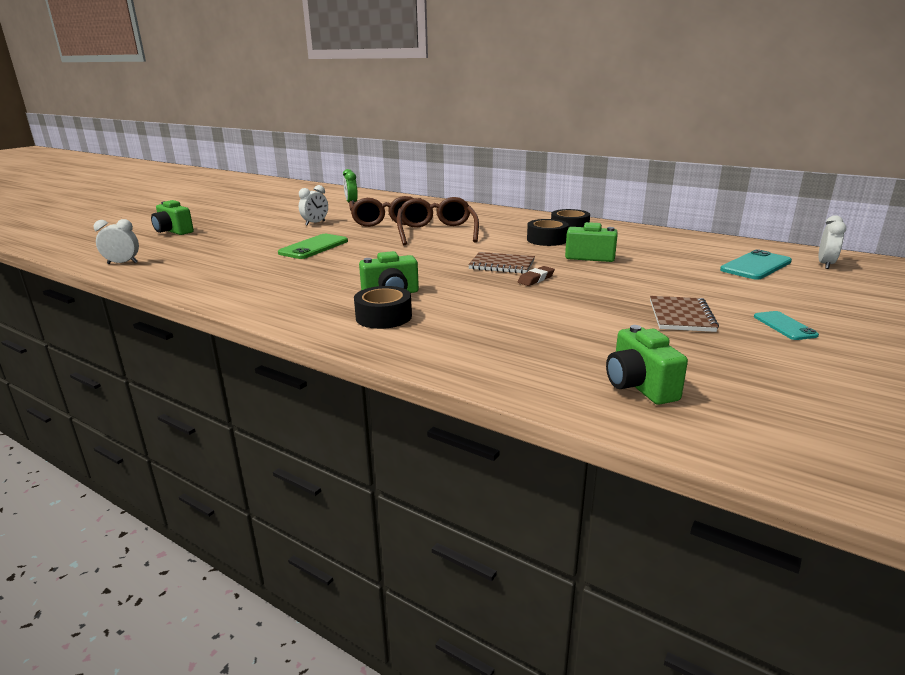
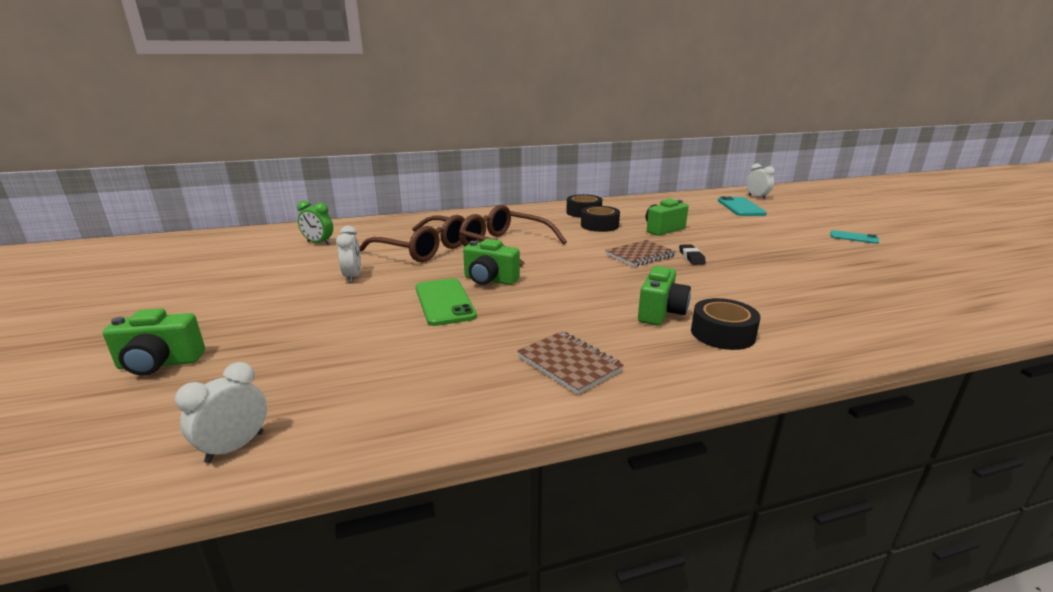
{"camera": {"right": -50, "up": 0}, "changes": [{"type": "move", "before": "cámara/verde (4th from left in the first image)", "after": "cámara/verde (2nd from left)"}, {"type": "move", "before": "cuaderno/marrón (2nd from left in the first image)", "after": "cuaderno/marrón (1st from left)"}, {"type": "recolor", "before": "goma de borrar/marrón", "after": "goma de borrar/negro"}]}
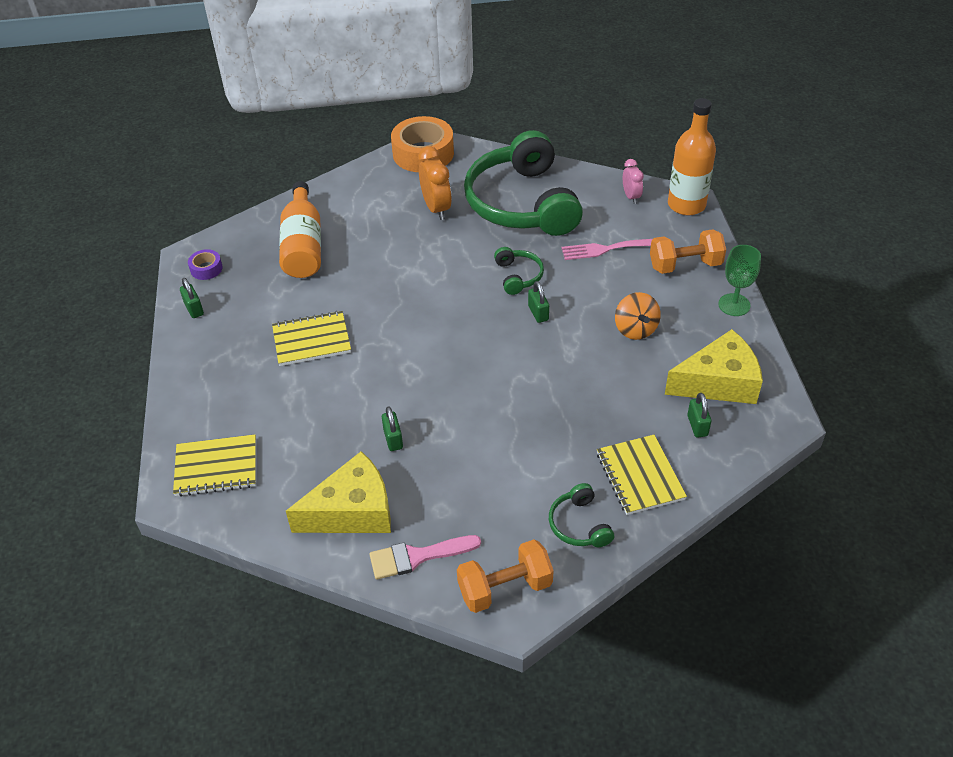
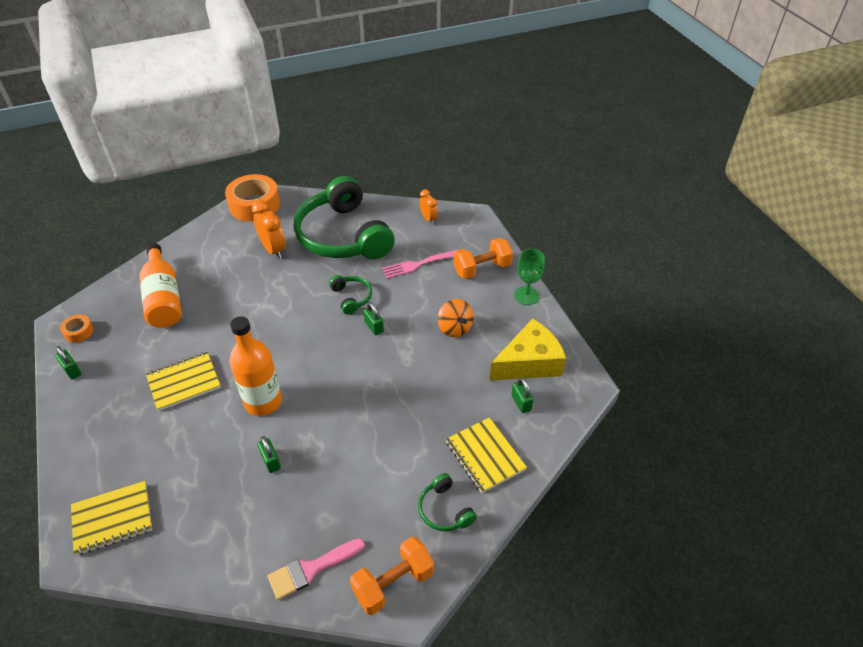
{"camera": {"right": -15, "up": 0}, "changes": [{"type": "recolor", "before": "cinta adhesiva/morado", "after": "cinta adhesiva/naranja (1st from left)"}, {"type": "move", "before": "botella/naranja (2nd from left)"}, {"type": "recolor", "before": "despertador/rosa", "after": "despertador/naranja (2nd from left)"}, {"type": "delete", "before": "queso/amarillo (1st from left)"}]}
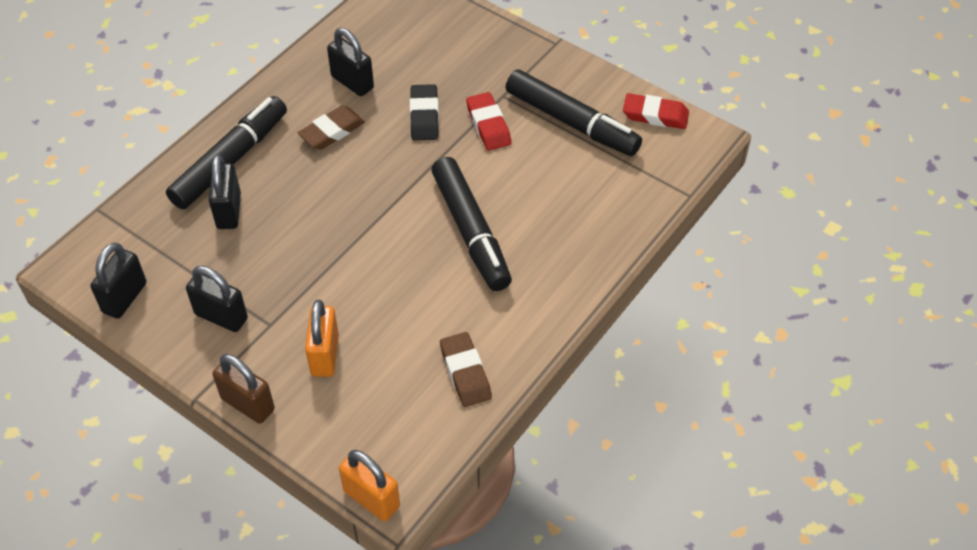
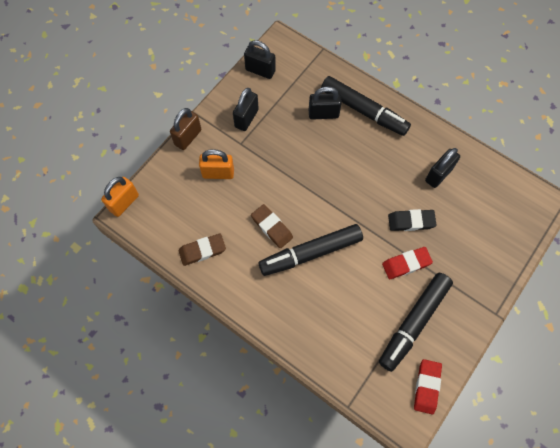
{"camera": {"right": 90, "up": 15}, "changes": [{"type": "move", "before": "goma de borrar/marrón (1st from left in the first image)", "after": "goma de borrar/marrón (2nd from left)"}]}
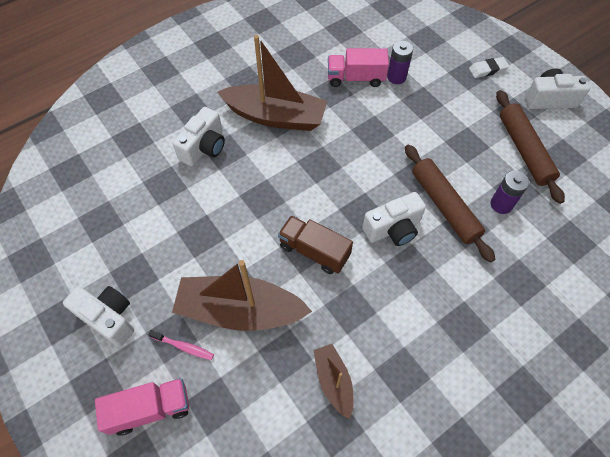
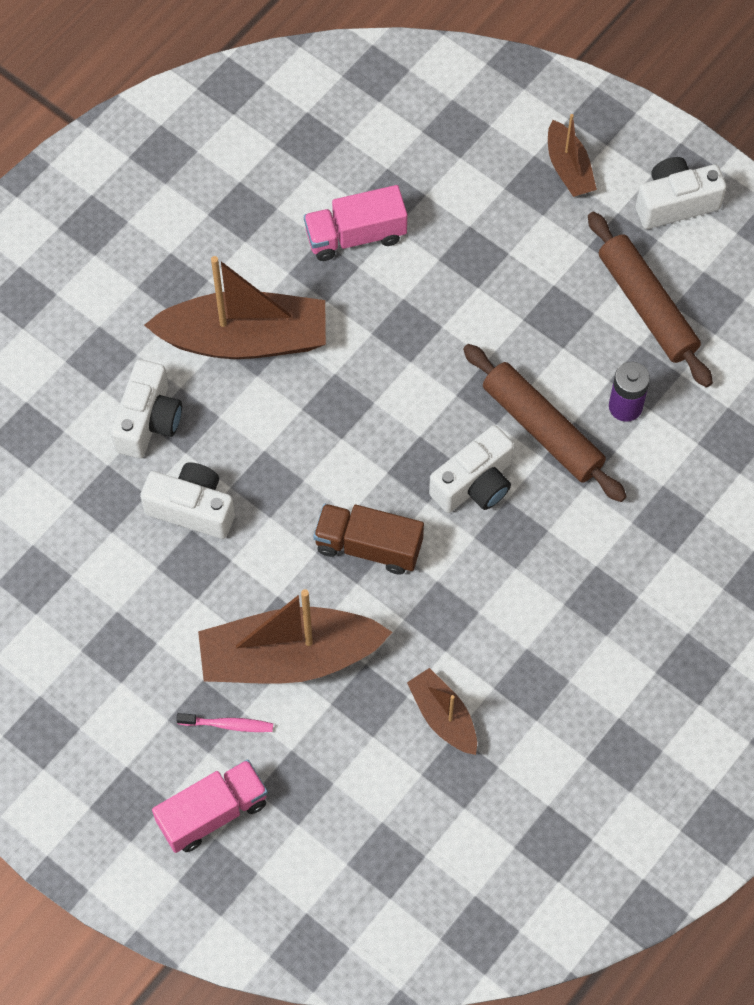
{"camera": {"right": -15, "up": 5}, "changes": [{"type": "move", "before": "cámara/blanco (1st from left in the first image)", "after": "cámara/blanco (2nd from left)"}, {"type": "replace", "before": "goma de borrar/blanco", "after": "barco/marrón (4th from left)"}, {"type": "delete", "before": "pila/morado (1st from left)"}]}
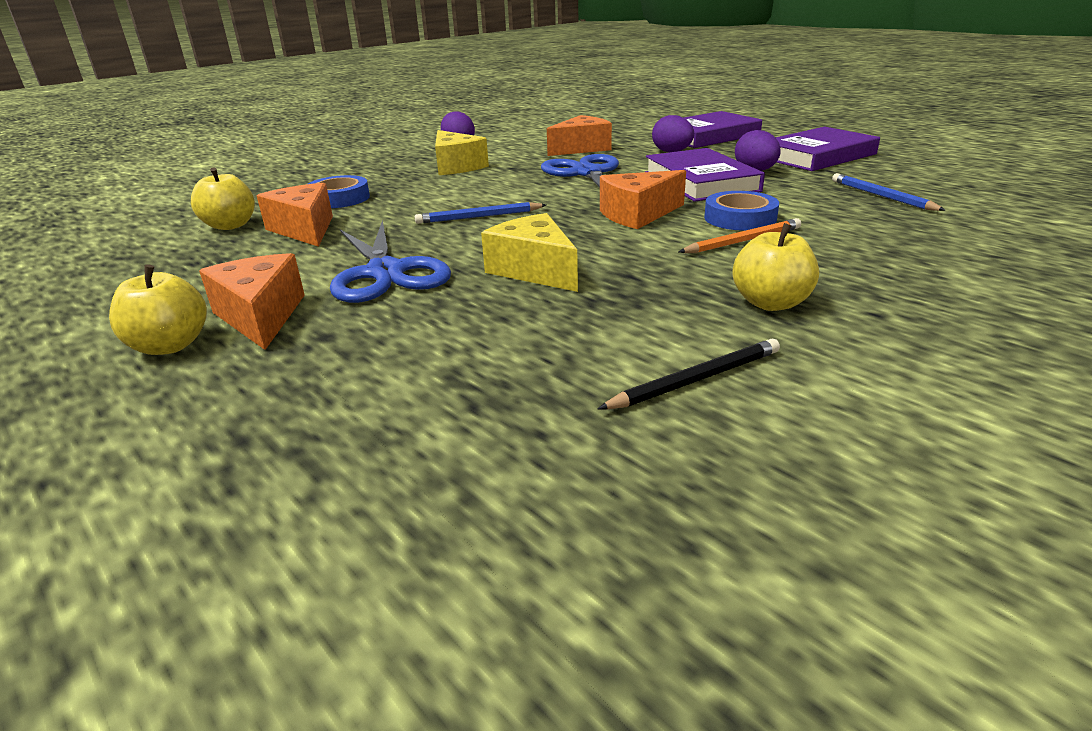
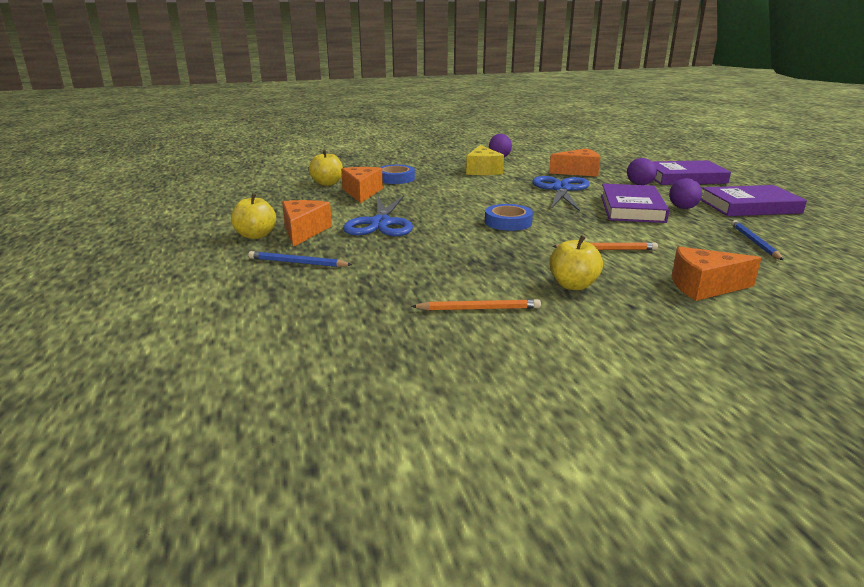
{"camera": {"right": 25, "up": -5}, "changes": [{"type": "move", "before": "lápiz/azul (1st from left)"}, {"type": "recolor", "before": "lápiz/negro", "after": "lápiz/naranja (1st from left)"}, {"type": "move", "before": "cinta adhesiva/azul (2nd from left)"}, {"type": "move", "before": "queso/naranja (4th from left)"}, {"type": "delete", "before": "queso/amarillo (2nd from left)"}]}
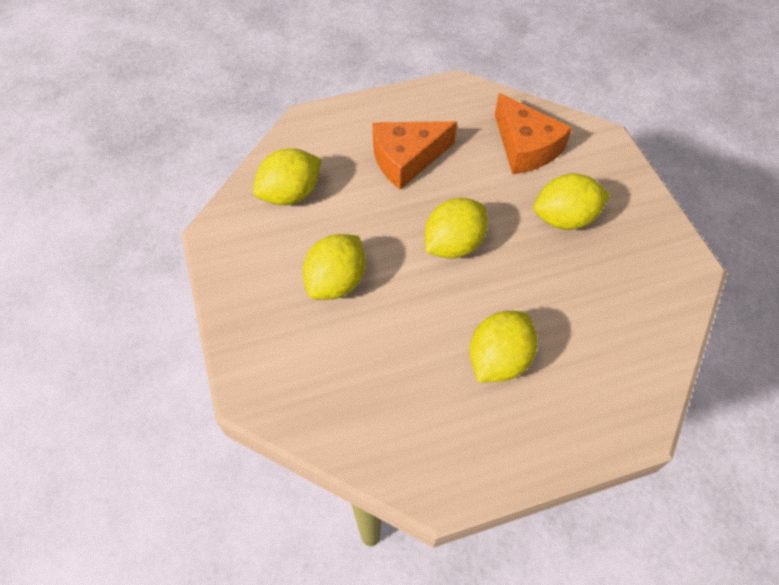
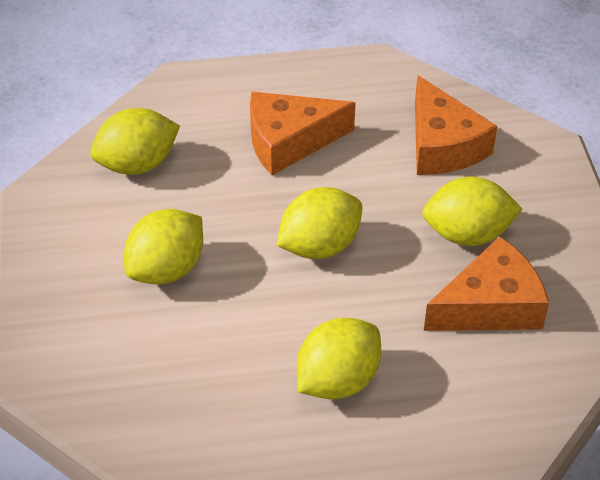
{"camera": {"right": 10, "up": -10}, "changes": [{"type": "insert", "after": "queso/naranja (3rd from left)"}]}
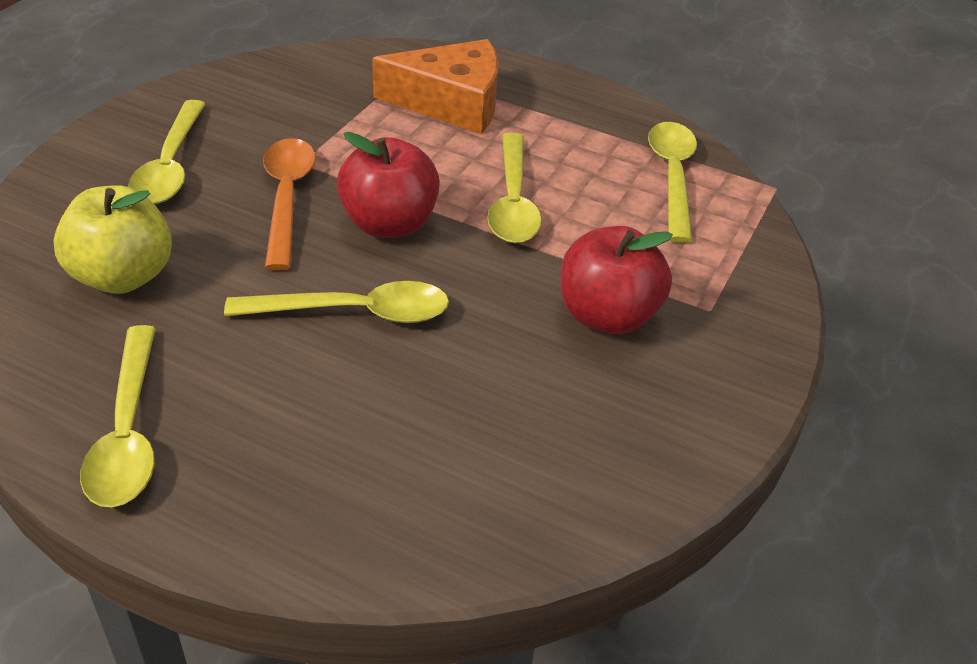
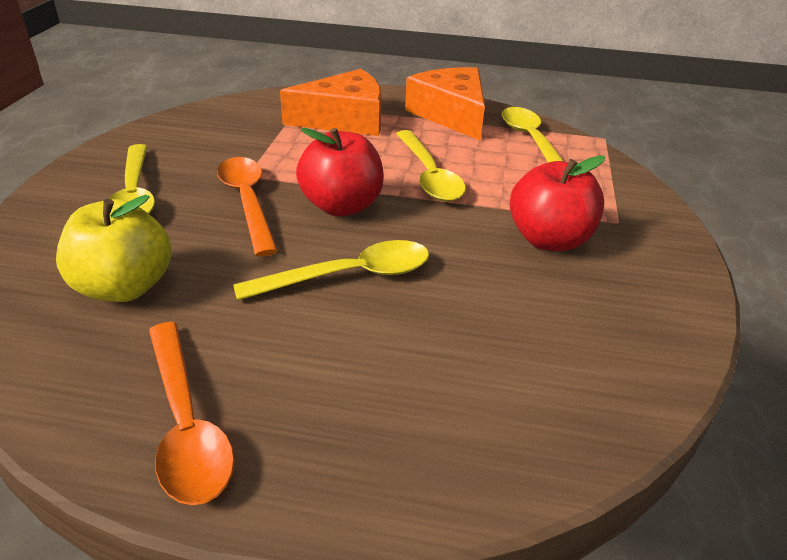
{"camera": {"right": -15, "up": -5}, "changes": [{"type": "recolor", "before": "cuchara/amarillo (1st from left)", "after": "cuchara/naranja (1st from left)"}, {"type": "insert", "after": "queso/naranja (2nd from left)"}]}
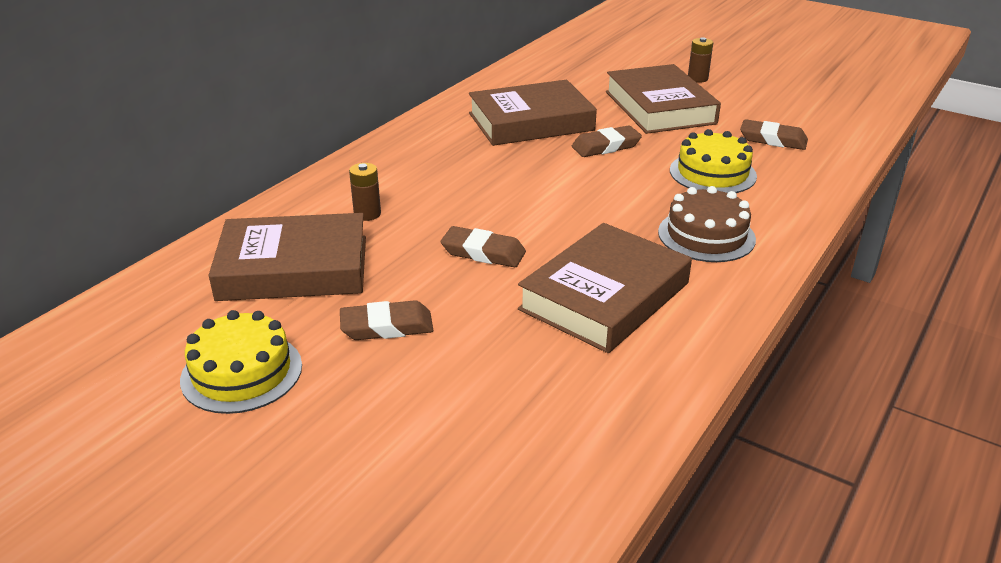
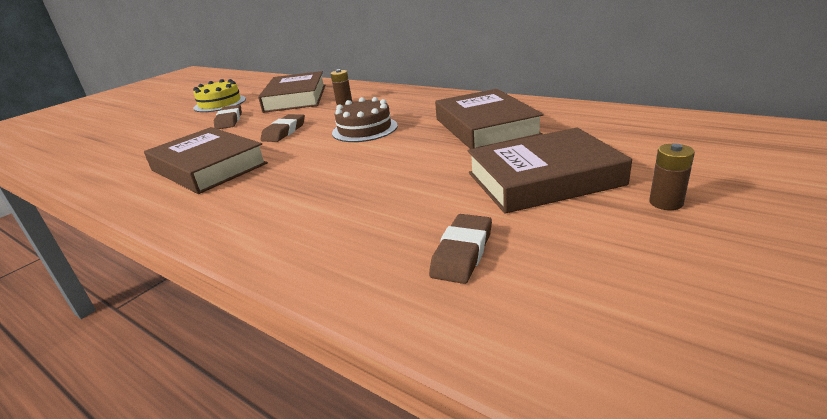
{"camera": {"right": 95, "up": -5}, "changes": [{"type": "move", "before": "tarta/marrón"}, {"type": "delete", "before": "goma de borrar/marrón (3rd from left)"}, {"type": "delete", "before": "tarta/amarillo (2nd from left)"}]}
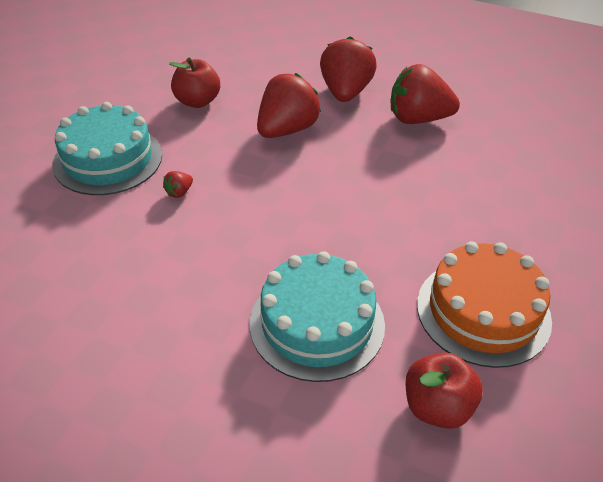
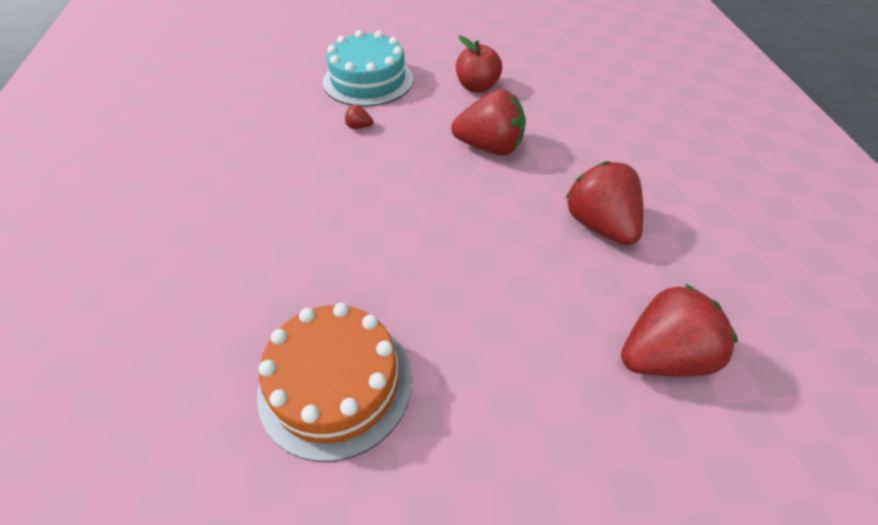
{"camera": {"right": 60, "up": 5}, "changes": [{"type": "move", "before": "fresa/rojo (3rd from left in the first image)", "after": "fresa/rojo (4th from left)"}, {"type": "delete", "before": "tarta/turquesa (2nd from left)"}, {"type": "delete", "before": "manzana/rojo (2nd from left)"}]}
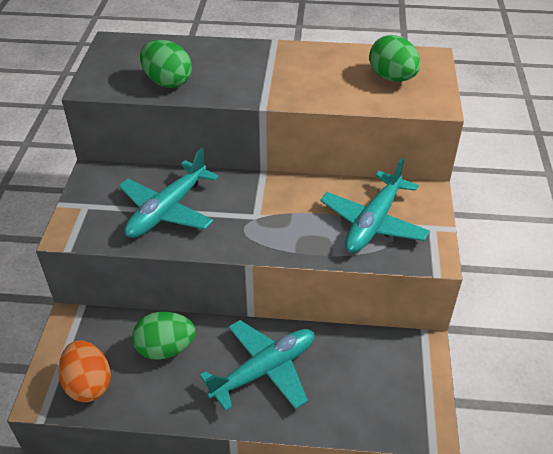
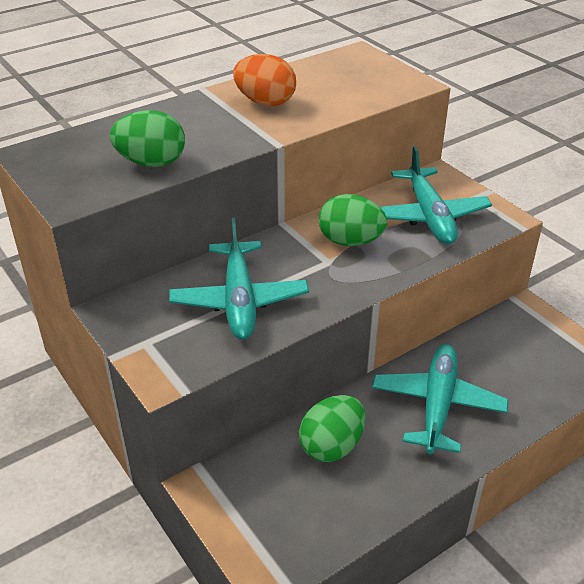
{"camera": {"right": -40, "up": -5}, "changes": [{"type": "move", "before": "huevo/naranja"}, {"type": "move", "before": "huevo/verde (3rd from left)"}]}
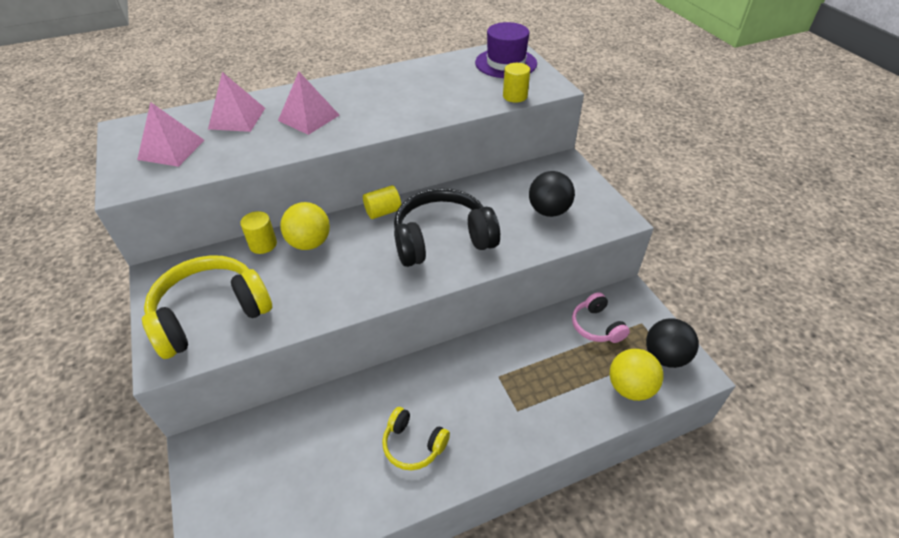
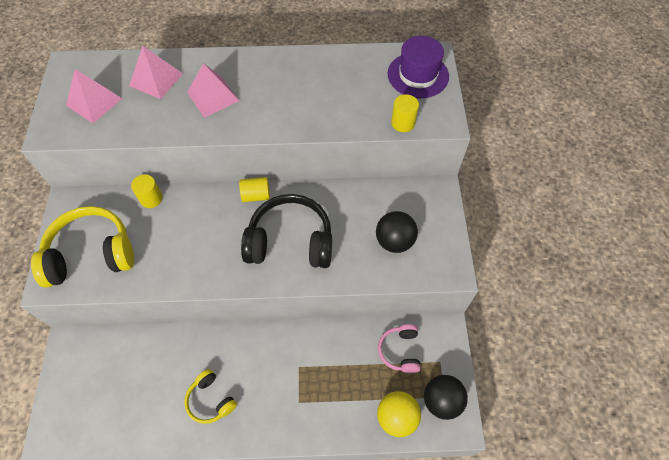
{"camera": {"right": 20, "up": 15}, "changes": [{"type": "delete", "before": "pelota/amarillo (1st from left)"}]}
